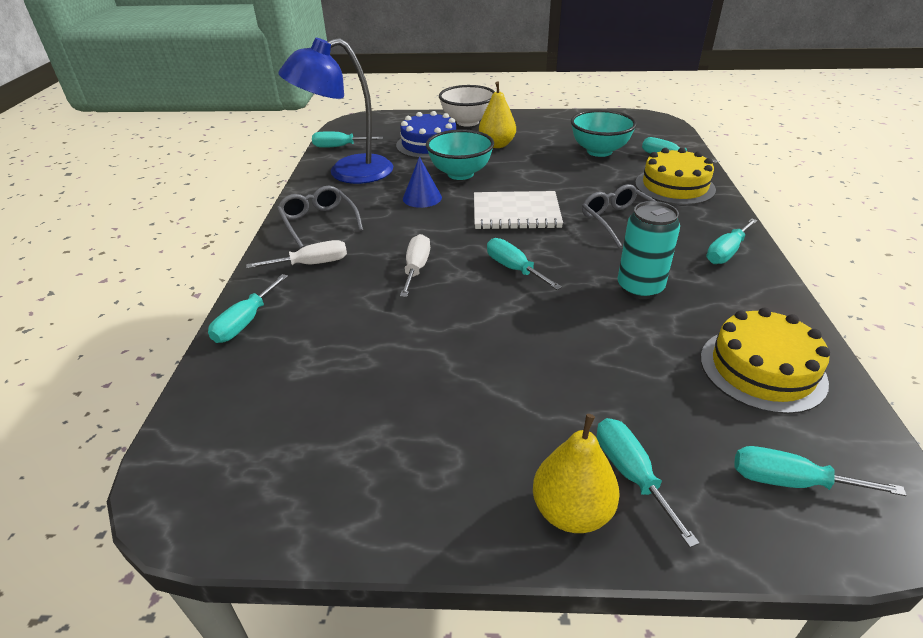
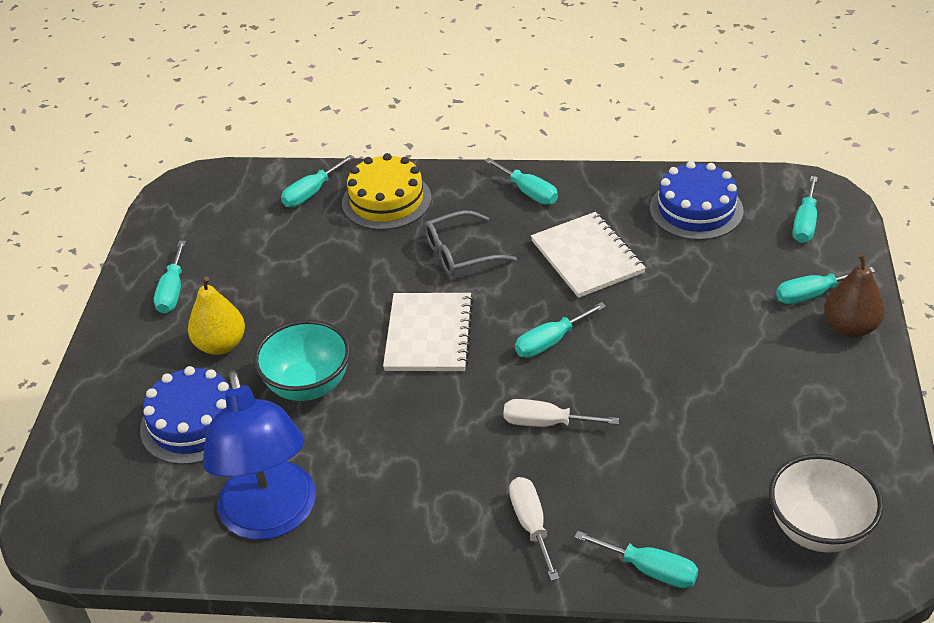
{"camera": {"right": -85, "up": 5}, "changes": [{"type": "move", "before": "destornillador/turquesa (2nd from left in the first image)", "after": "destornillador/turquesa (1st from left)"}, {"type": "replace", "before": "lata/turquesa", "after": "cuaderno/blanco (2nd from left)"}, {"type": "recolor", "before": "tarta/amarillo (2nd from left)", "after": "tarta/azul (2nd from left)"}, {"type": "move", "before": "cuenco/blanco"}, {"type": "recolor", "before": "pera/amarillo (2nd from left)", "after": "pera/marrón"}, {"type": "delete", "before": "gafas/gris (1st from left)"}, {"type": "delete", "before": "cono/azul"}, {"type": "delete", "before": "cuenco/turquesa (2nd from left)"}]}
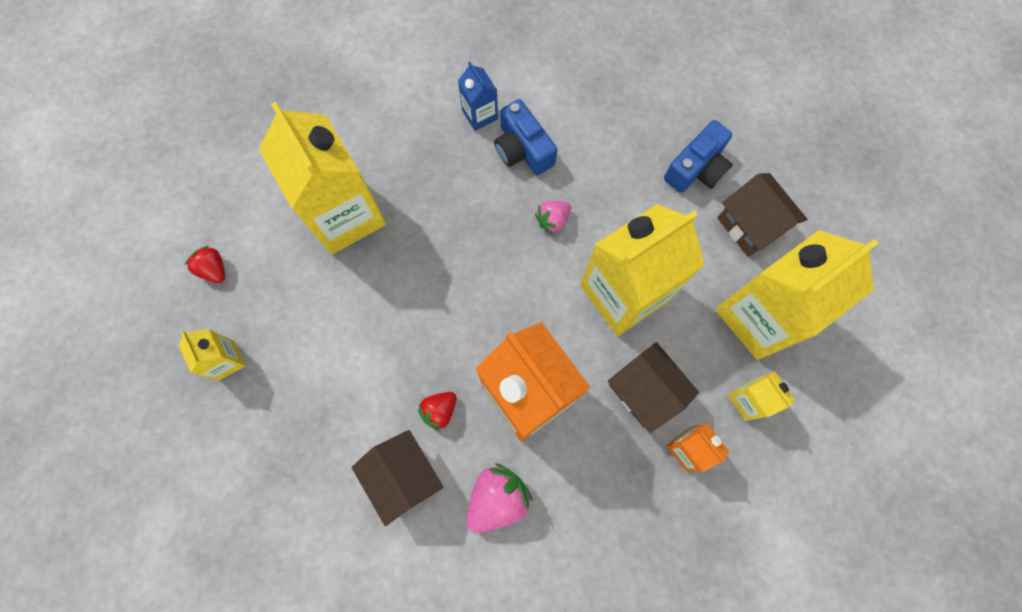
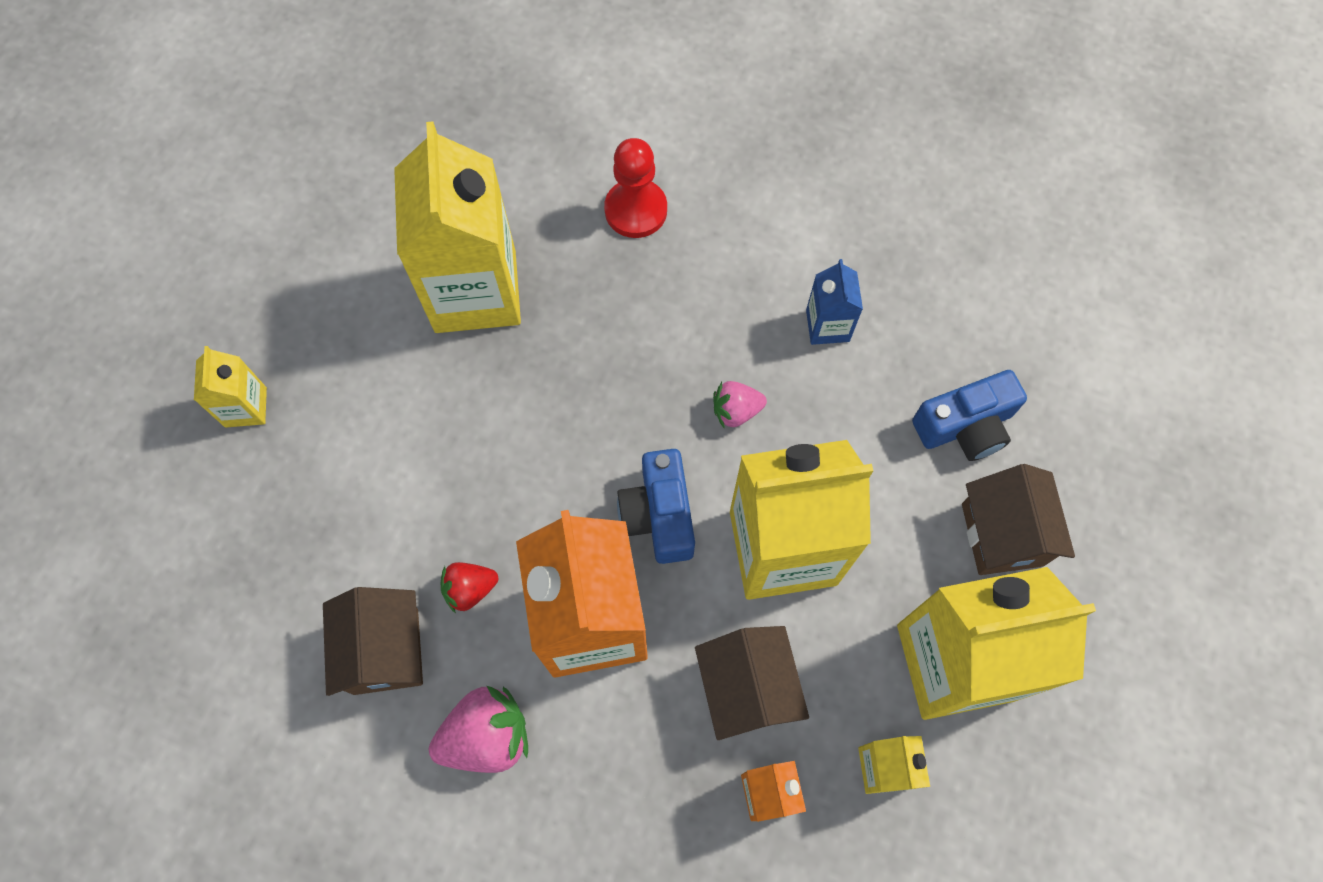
{"camera": {"right": 25, "up": -5}, "changes": [{"type": "insert", "after": "peón/rojo"}, {"type": "move", "before": "cámara/azul (1st from left)"}, {"type": "move", "before": "cartón de leche/azul"}, {"type": "delete", "before": "fresa/rojo (1st from left)"}]}
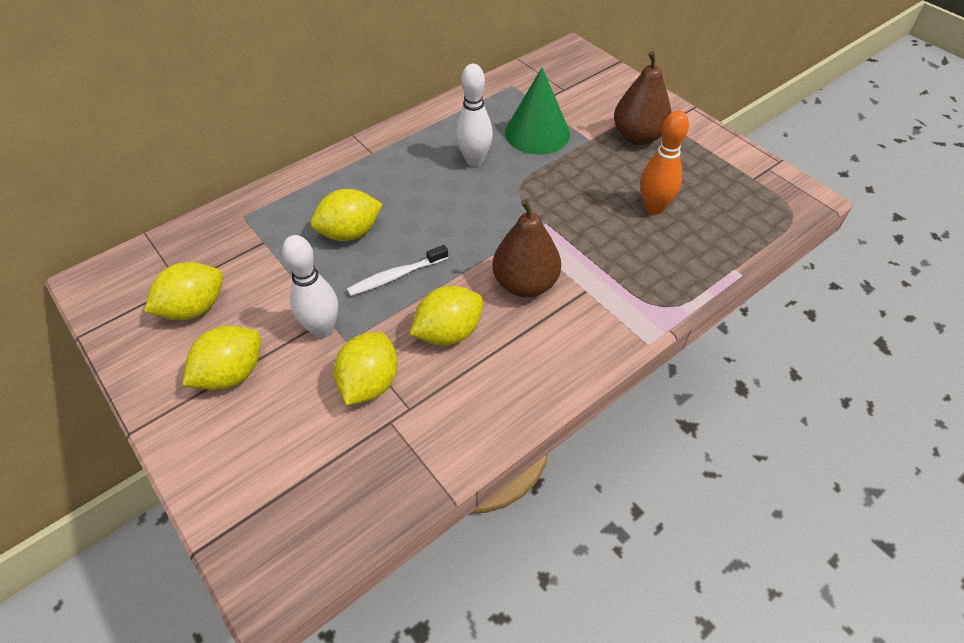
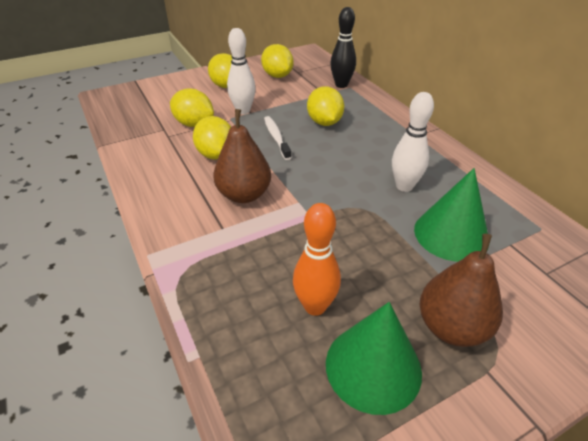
{"camera": {"right": 100, "up": -10}, "changes": [{"type": "insert", "after": "cono/verde (1st from left)"}, {"type": "insert", "after": "bolo/negro"}]}
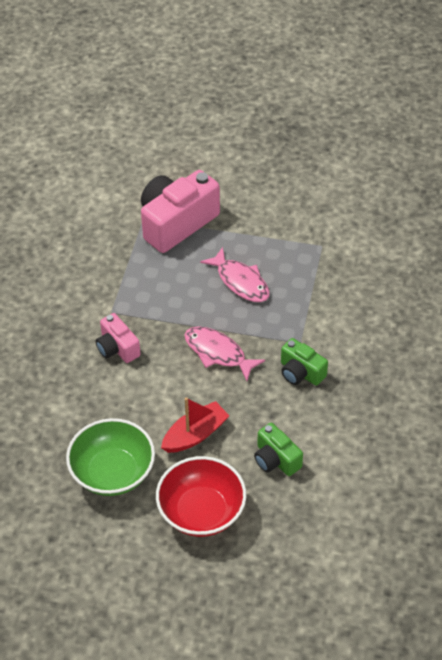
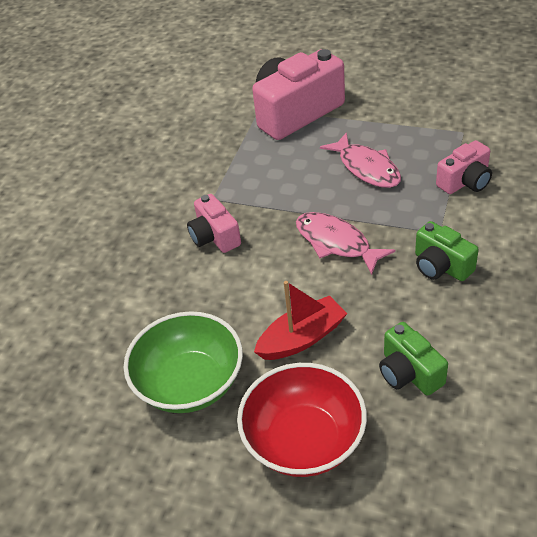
{"camera": {"right": 10, "up": -5}, "changes": [{"type": "insert", "after": "cámara/rosa (3rd from left)"}]}
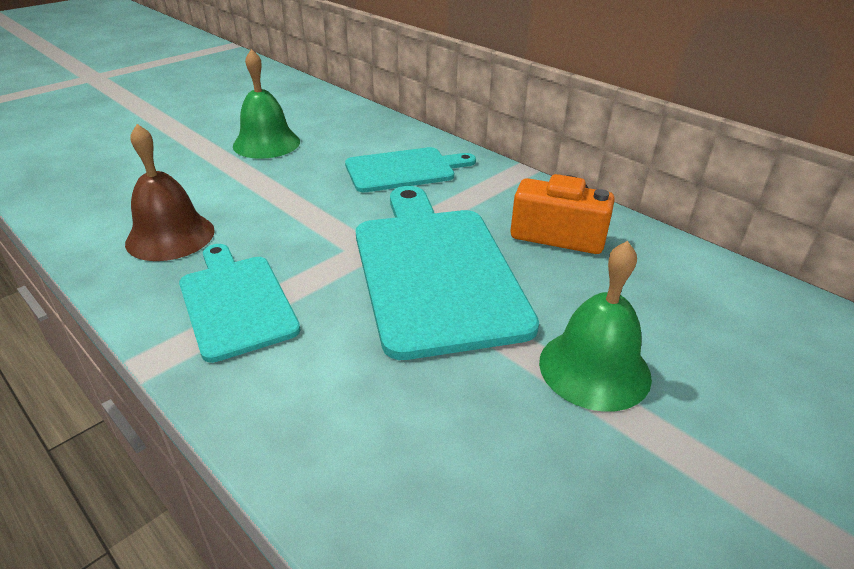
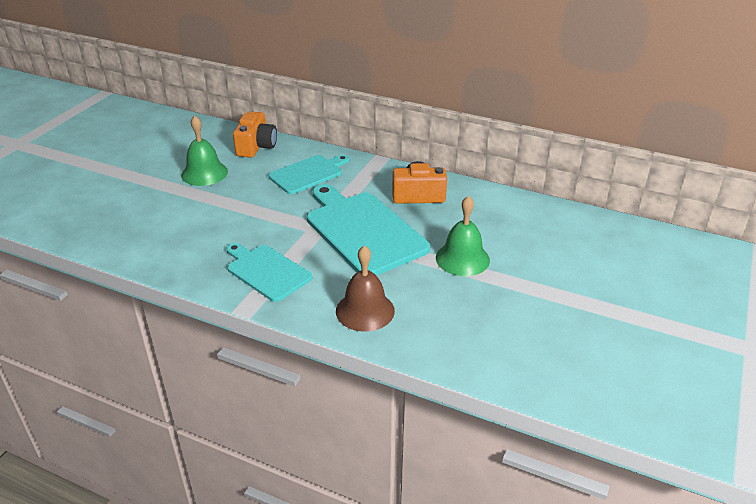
{"camera": {"right": -20, "up": 0}, "changes": [{"type": "insert", "after": "cámara/naranja (1st from left)"}, {"type": "move", "before": "campana/marrón"}]}
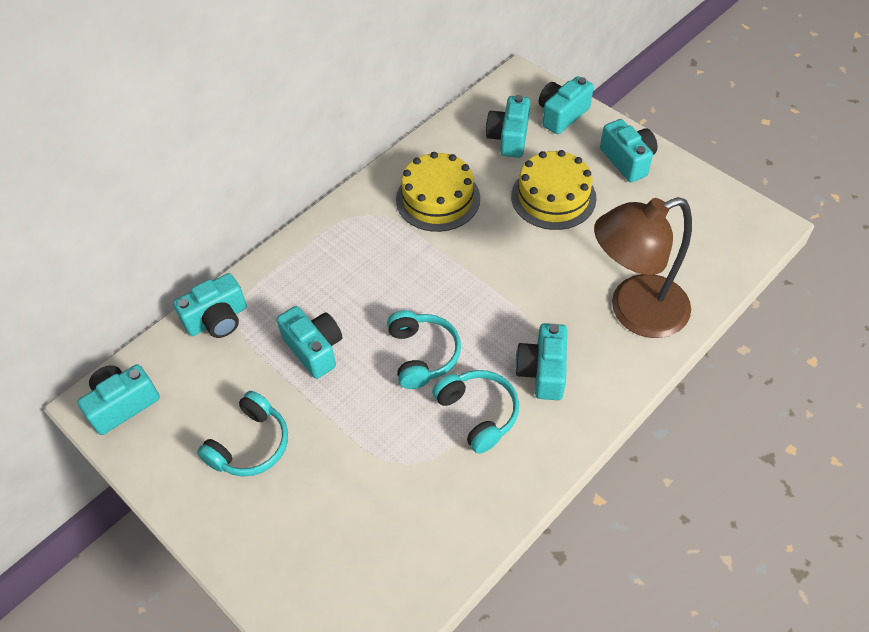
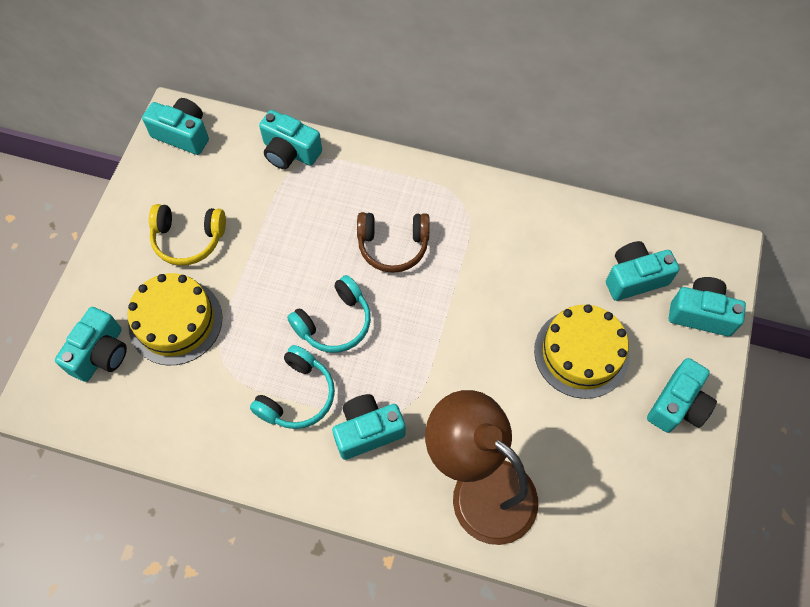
{"camera": {"right": 60, "up": 10}, "changes": [{"type": "move", "before": "cámara/turquesa (3rd from left in the first image)", "after": "cámara/turquesa (1st from left)"}, {"type": "move", "before": "tarta/amarillo (1st from left)"}, {"type": "recolor", "before": "auriculares/turquesa (1st from left)", "after": "auriculares/amarillo"}, {"type": "insert", "after": "auriculares/marrón"}]}
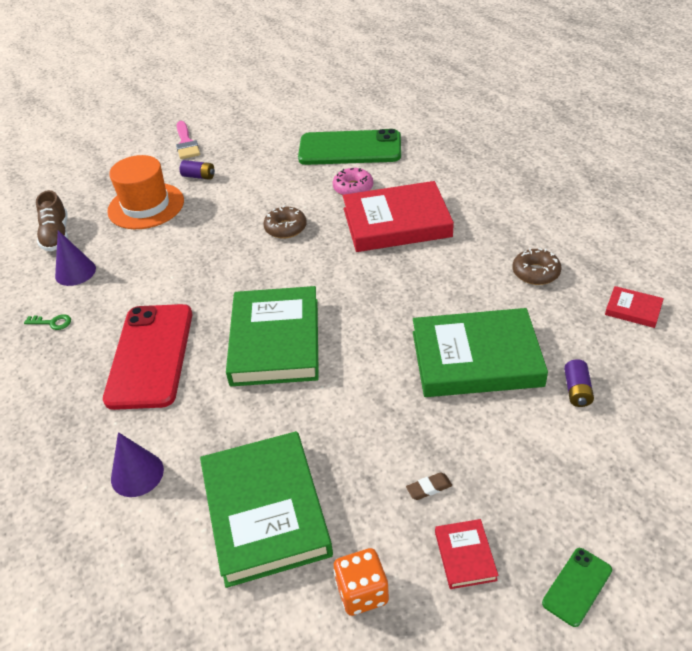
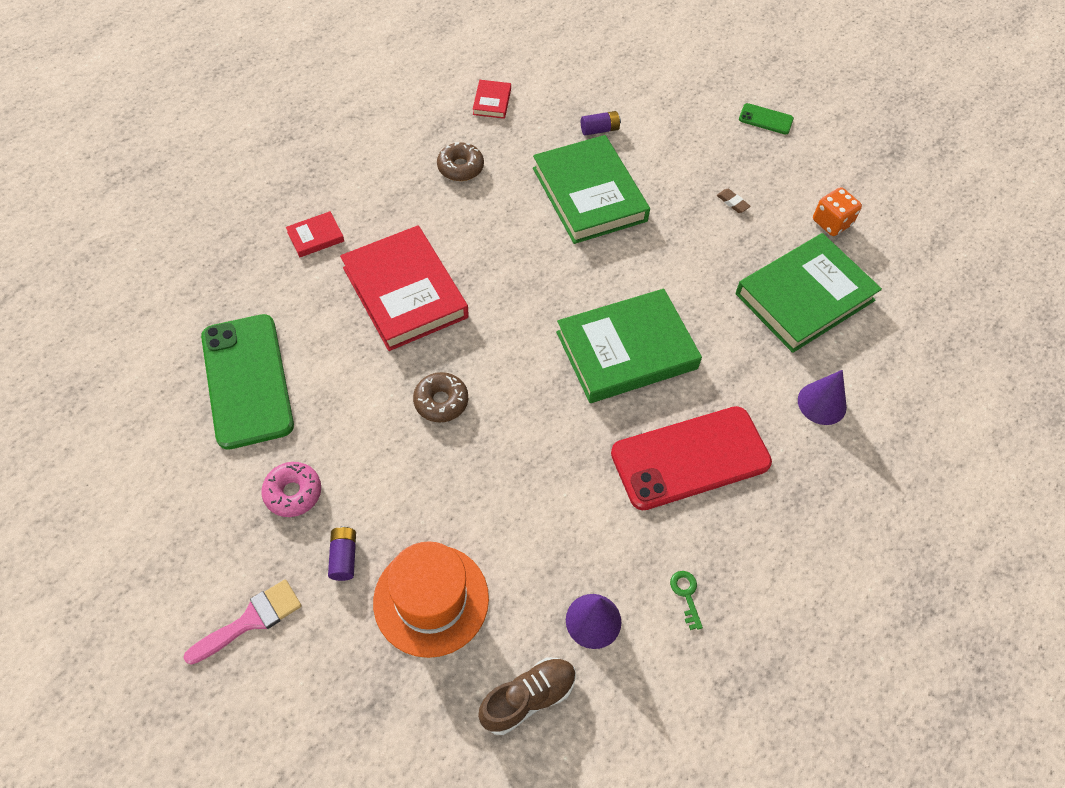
{"camera": {"right": -115, "up": 15}, "changes": [{"type": "move", "before": "rosquilla/rosa"}, {"type": "move", "before": "libro/rojo (2nd from left in the first image)", "after": "libro/rojo (1st from left)"}]}
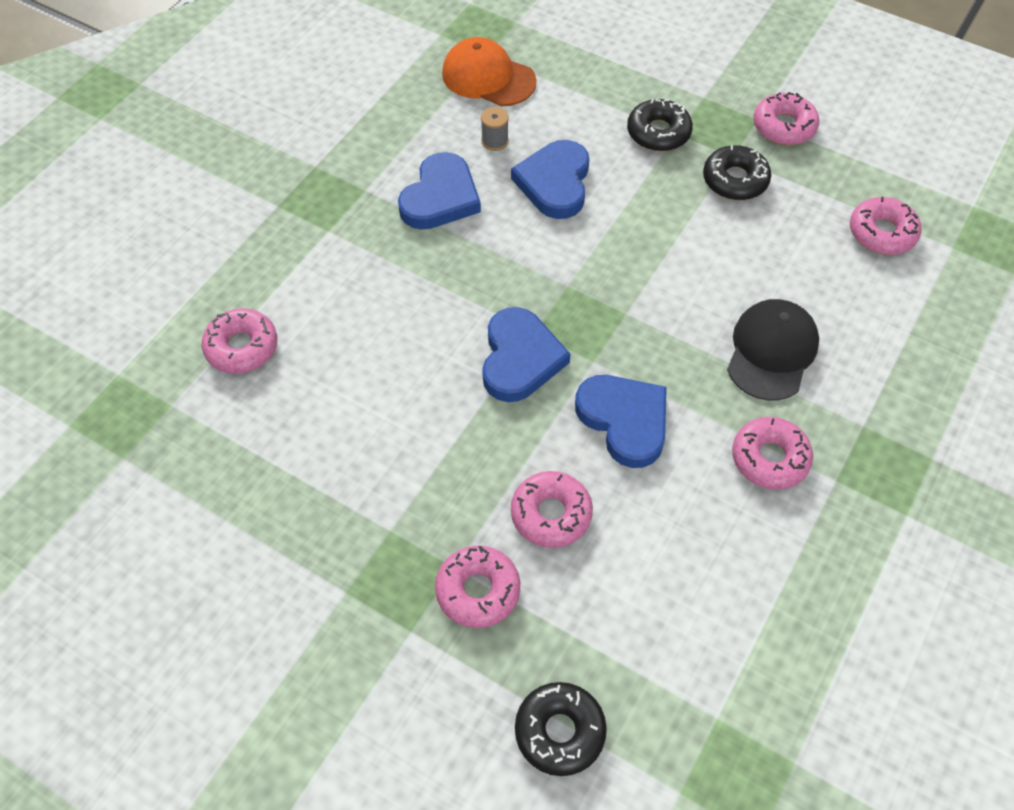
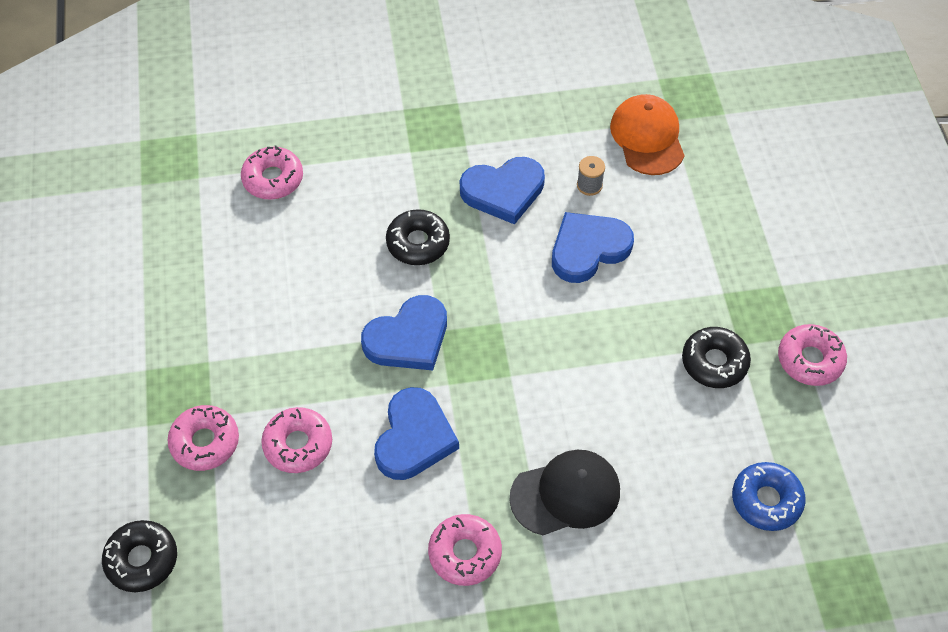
{"camera": {"right": 50, "up": 0}, "changes": [{"type": "move", "before": "rosquilla/negro (2nd from left)"}, {"type": "recolor", "before": "rosquilla/rosa (6th from left)", "after": "rosquilla/azul"}]}
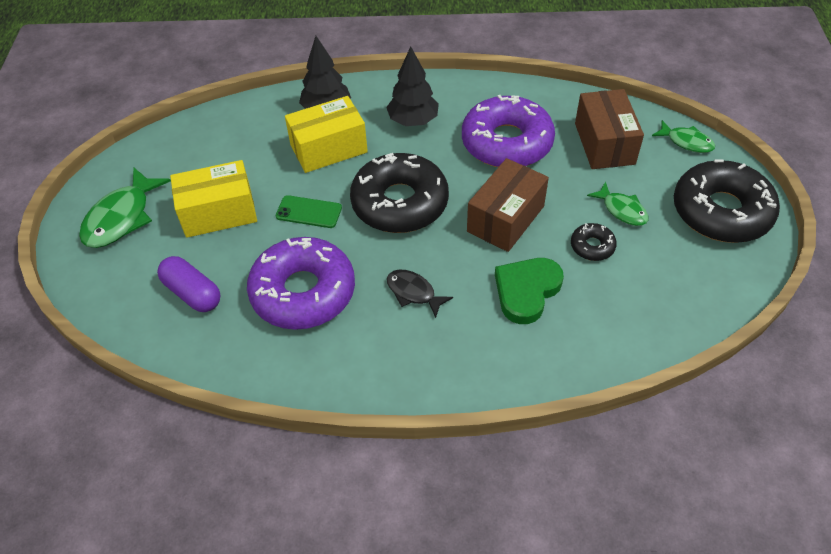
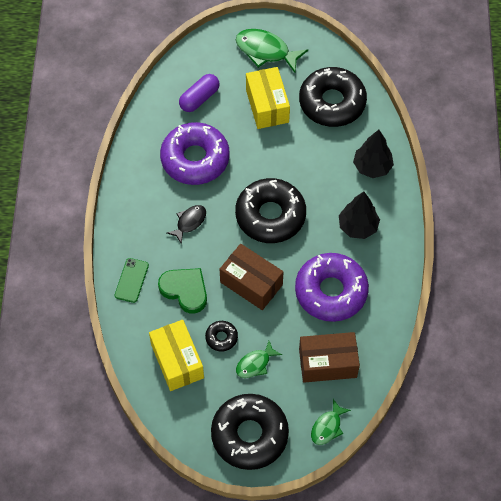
{"camera": {"right": 90, "up": 10}, "changes": [{"type": "move", "before": "móvil/verde"}, {"type": "move", "before": "caja/amarillo (2nd from left in the first image)", "after": "caja/amarillo (1st from left)"}, {"type": "insert", "after": "rosquilla/negro (4th from left)"}]}
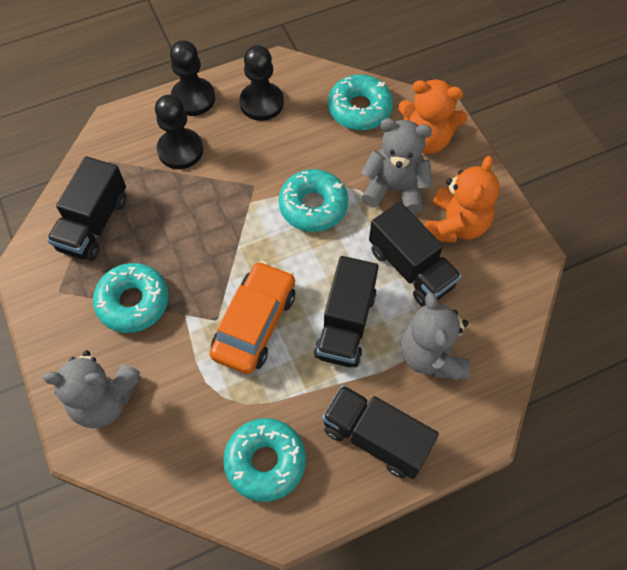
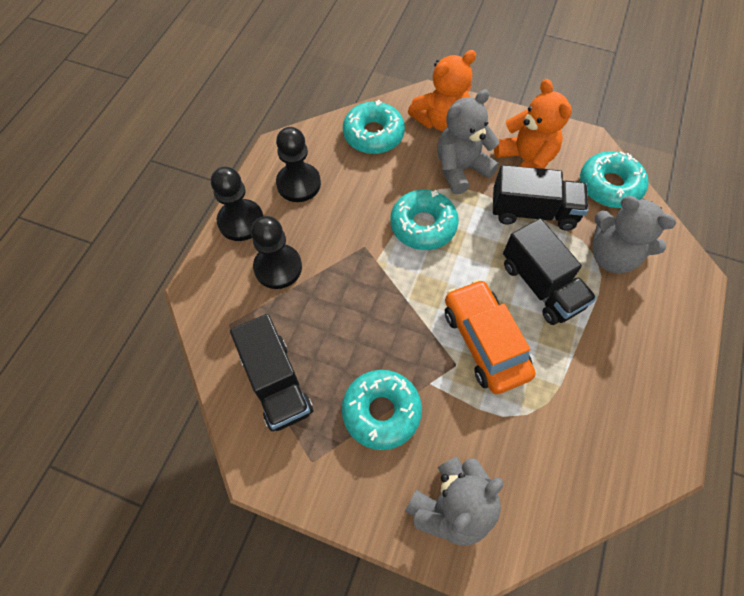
{"camera": {"right": -45, "up": 0}, "changes": [{"type": "move", "before": "rosquilla/turquesa (2nd from left in the first image)", "after": "rosquilla/turquesa (4th from left)"}, {"type": "delete", "before": "camión/negro (3rd from left)"}]}
